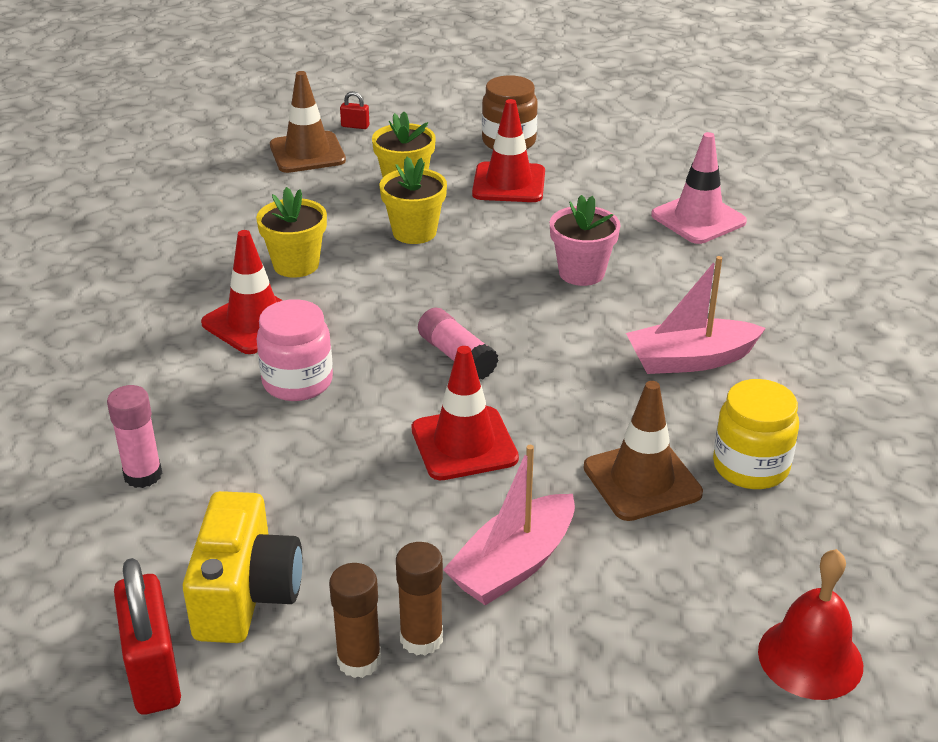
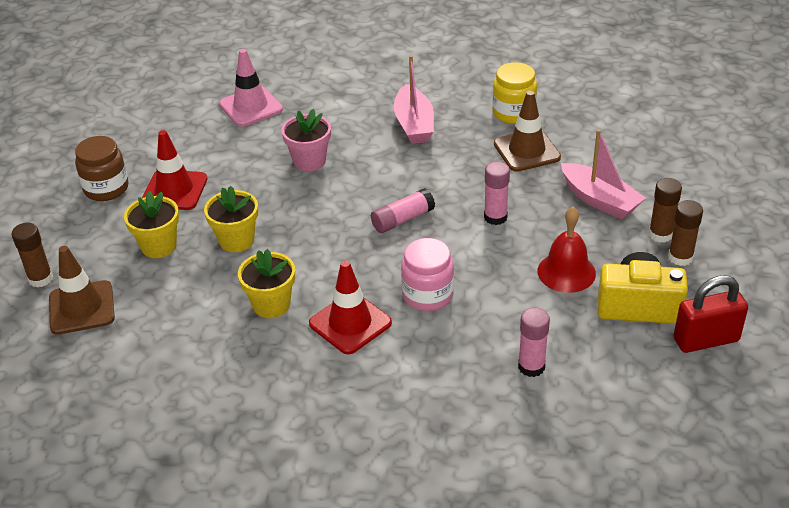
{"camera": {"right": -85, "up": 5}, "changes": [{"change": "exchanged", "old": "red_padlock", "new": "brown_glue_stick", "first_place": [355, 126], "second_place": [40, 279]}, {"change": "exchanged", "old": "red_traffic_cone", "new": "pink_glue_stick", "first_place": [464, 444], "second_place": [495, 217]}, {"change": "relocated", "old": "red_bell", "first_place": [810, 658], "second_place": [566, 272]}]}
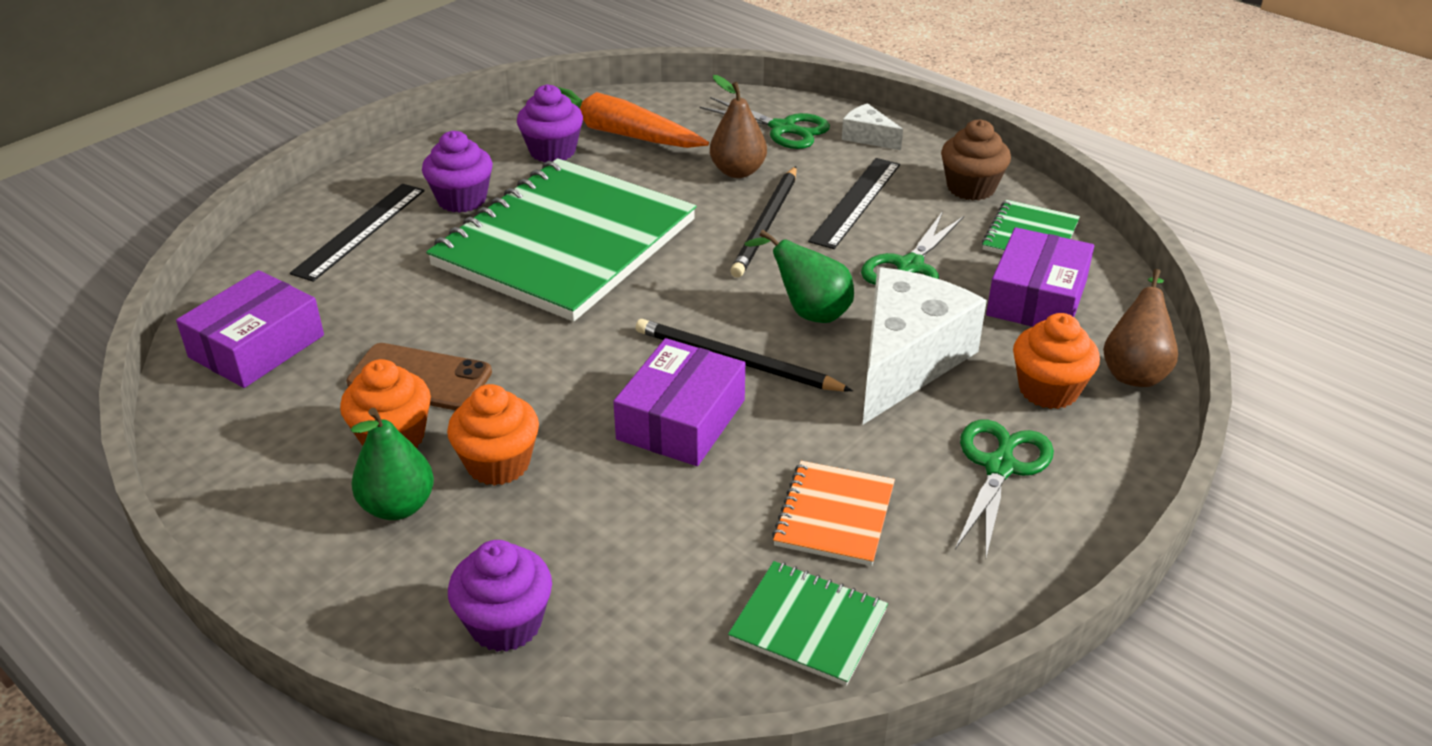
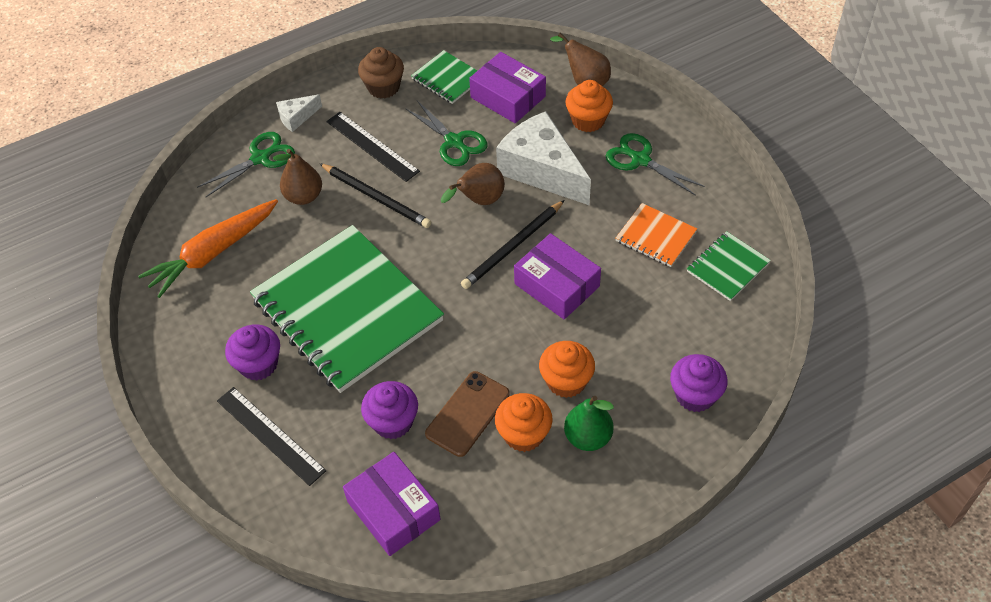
{"camera": {"right": -70, "up": 15}, "changes": [{"change": "relocated", "old": "purple_cupcake", "first_place": [552, 151], "second_place": [393, 422]}, {"change": "colour", "old": "green_pear", "new": "brown_pear", "first_place": [809, 312], "second_place": [479, 201]}]}
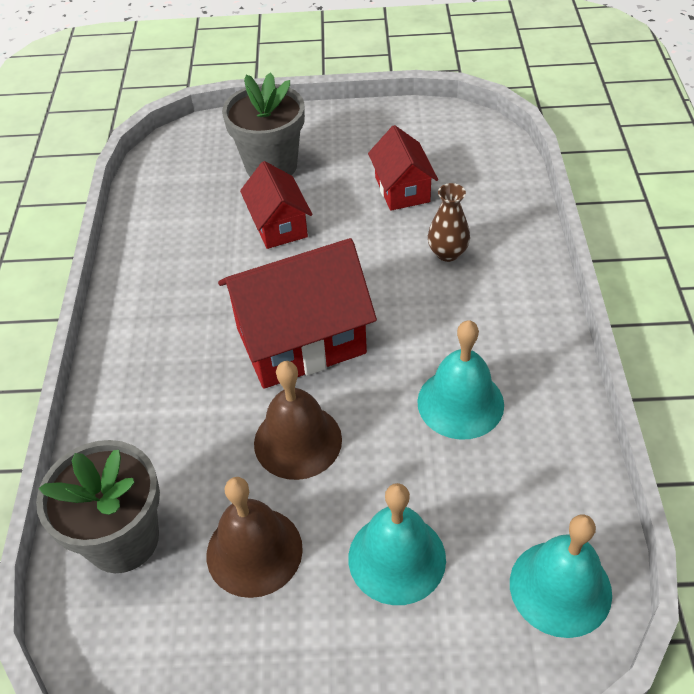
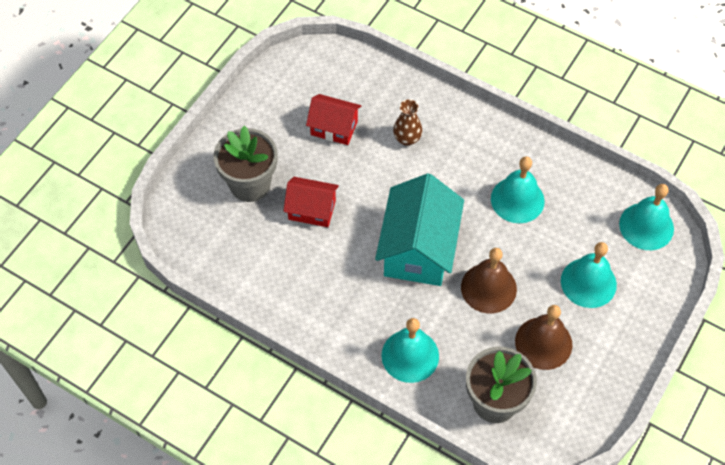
{"camera": {"right": -60, "up": 10}, "changes": [{"change": "colour", "old": "red_house", "new": "turquoise_house", "first_place": [301, 341], "second_place": [418, 249]}, {"change": "appeared", "new": "turquoise_bell", "second_place": [410, 355]}]}
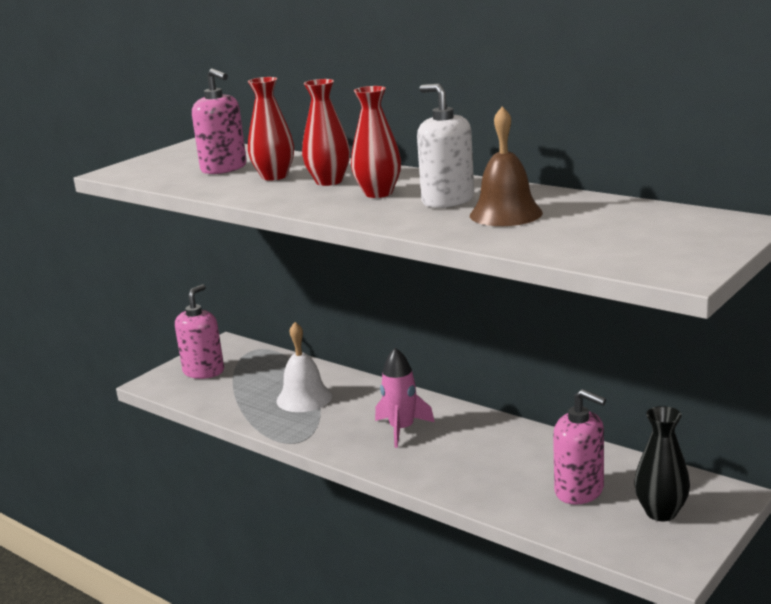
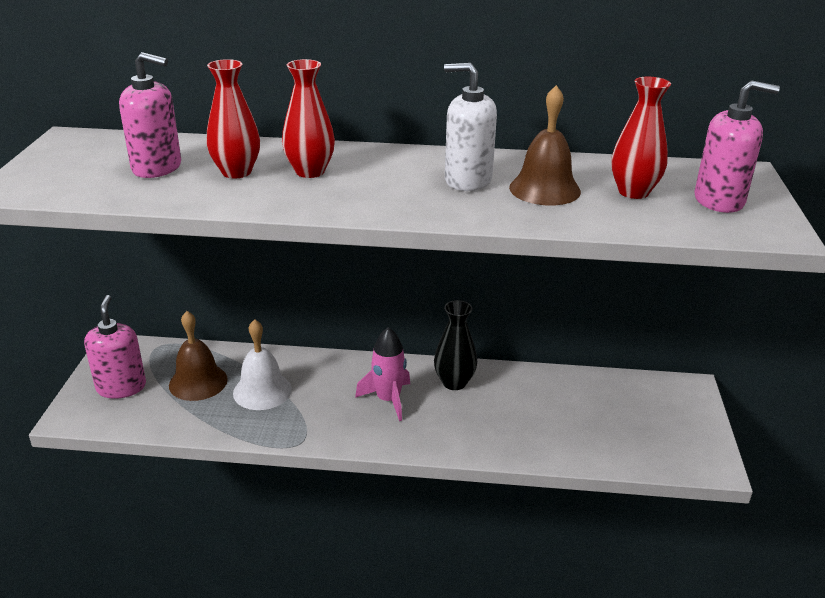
{"camera": {"right": -35, "up": 10}, "changes": [{"change": "relocated", "old": "red_vase", "first_place": [378, 193], "second_place": [633, 192]}, {"change": "relocated", "old": "pink_soap_dispenser", "first_place": [579, 491], "second_place": [719, 200]}, {"change": "relocated", "old": "black_vase", "first_place": [661, 512], "second_place": [454, 382]}, {"change": "appeared", "new": "brown_bell", "second_place": [198, 382]}]}
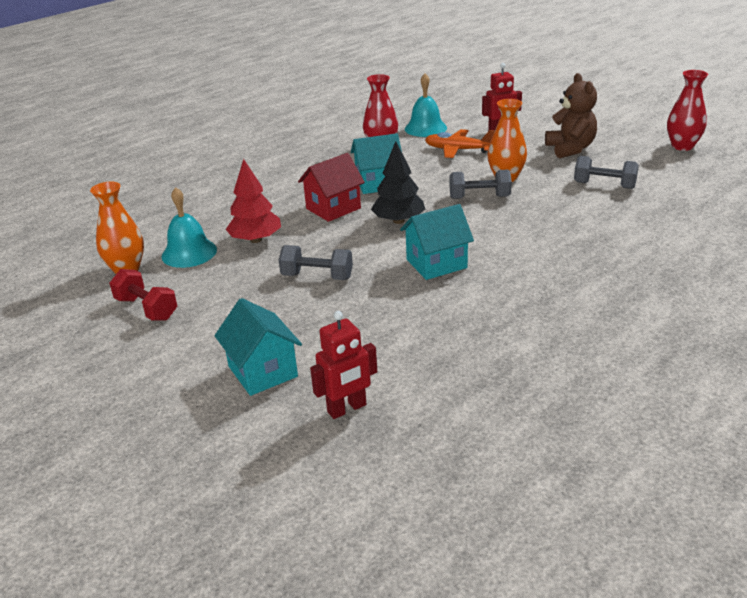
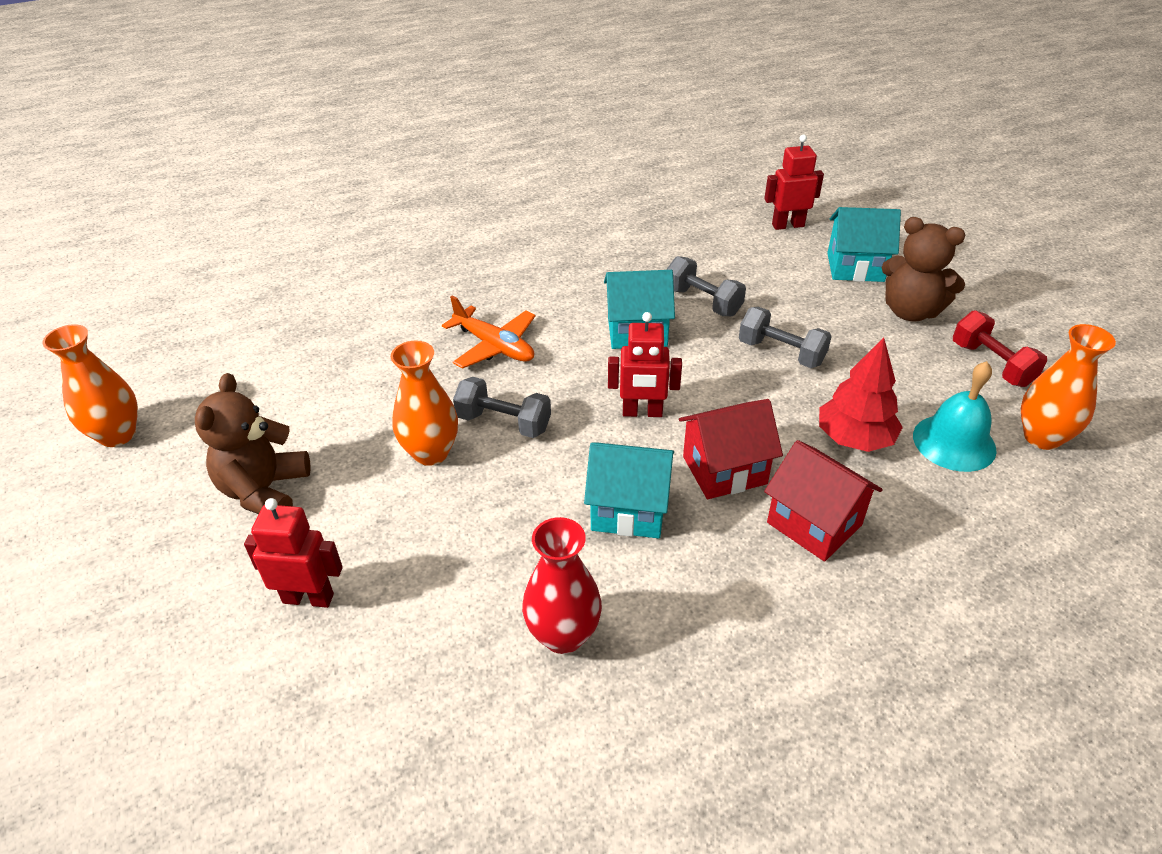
{"camera": {"right": -160, "up": 10}, "changes": [{"change": "colour", "old": "red_vase", "new": "orange_vase", "first_place": [682, 146], "second_place": [117, 435]}, {"change": "missing", "old": "turquoise_bell", "first_place": [425, 128]}, {"change": "relocated", "old": "orange_plane", "first_place": [458, 150], "second_place": [494, 346]}, {"change": "exchanged", "old": "black_tree", "new": "red_robot", "first_place": [398, 221], "second_place": [642, 412]}, {"change": "relocated", "old": "grey_dumbbell", "first_place": [604, 185], "second_place": [702, 302]}, {"change": "spun", "old": "turquoise_house", "first_place": [263, 371], "second_place": [855, 267], "degrees": -75}, {"change": "appeared", "new": "brown_teddy_bear", "second_place": [910, 311]}, {"change": "appeared", "new": "red_house", "second_place": [814, 524]}]}
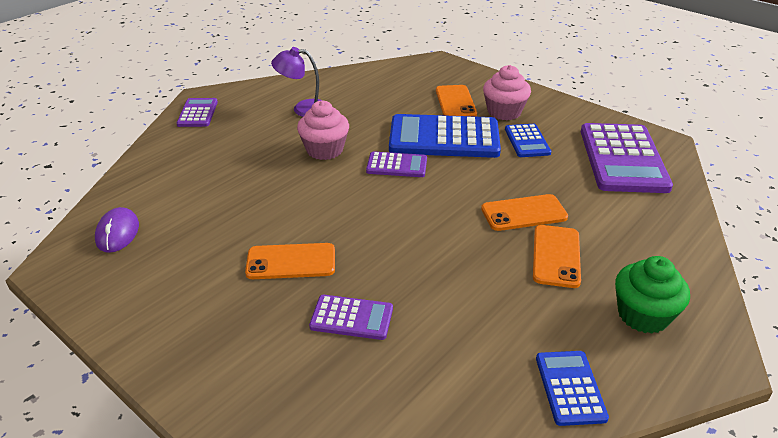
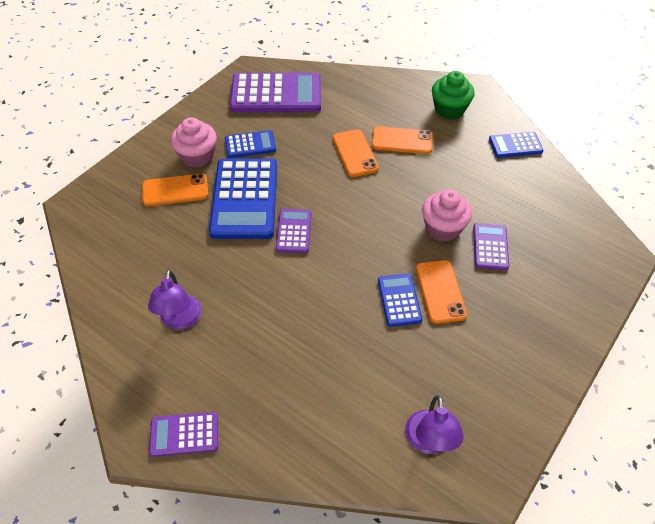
{"camera": {"right": -95, "up": 15}, "changes": [{"change": "relocated", "old": "pink_cupcake", "first_place": [324, 150], "second_place": [443, 228]}, {"change": "exchanged", "old": "purple_mouse", "new": "purple_lamp", "first_place": [118, 233], "second_place": [429, 442]}, {"change": "appeared", "new": "blue_calculator", "second_place": [399, 300]}]}
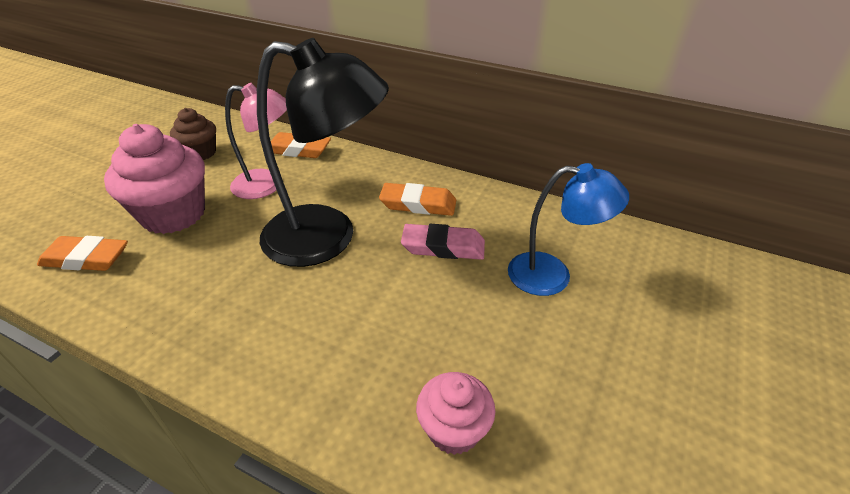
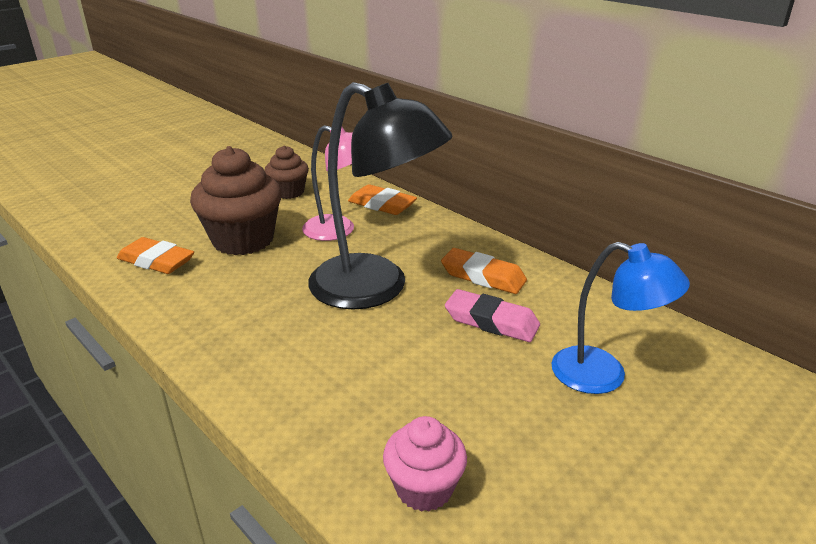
{"camera": {"right": 20, "up": -10}, "changes": [{"change": "colour", "old": "pink_cupcake", "new": "brown_cupcake", "first_place": [173, 214], "second_place": [243, 240]}]}
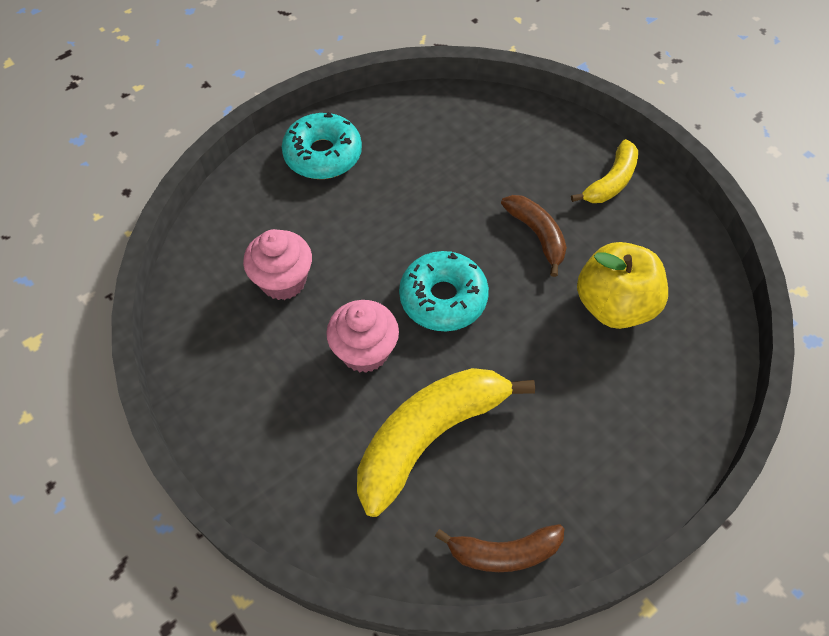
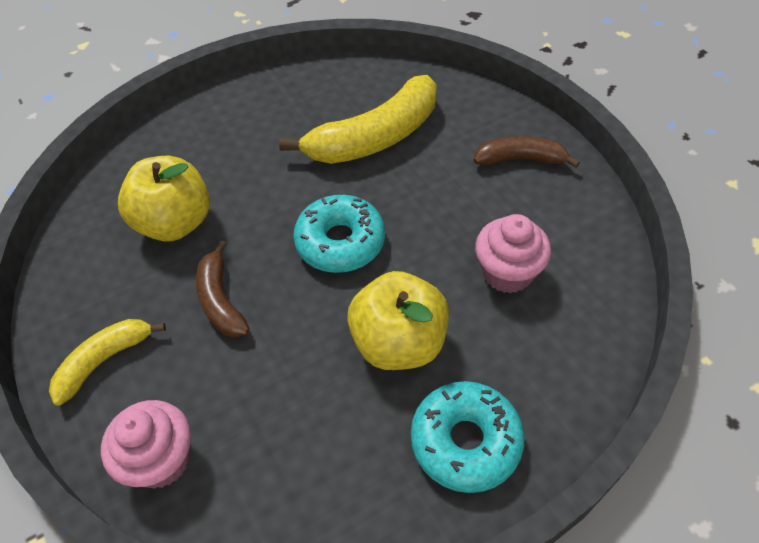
{"camera": {"right": -170, "up": -5}, "changes": [{"change": "relocated", "old": "pink_cupcake", "first_place": [364, 351], "second_place": [161, 459]}, {"change": "relocated", "old": "brown_banana", "first_place": [504, 552], "second_place": [520, 159]}, {"change": "appeared", "new": "yellow_apple", "second_place": [399, 342]}]}
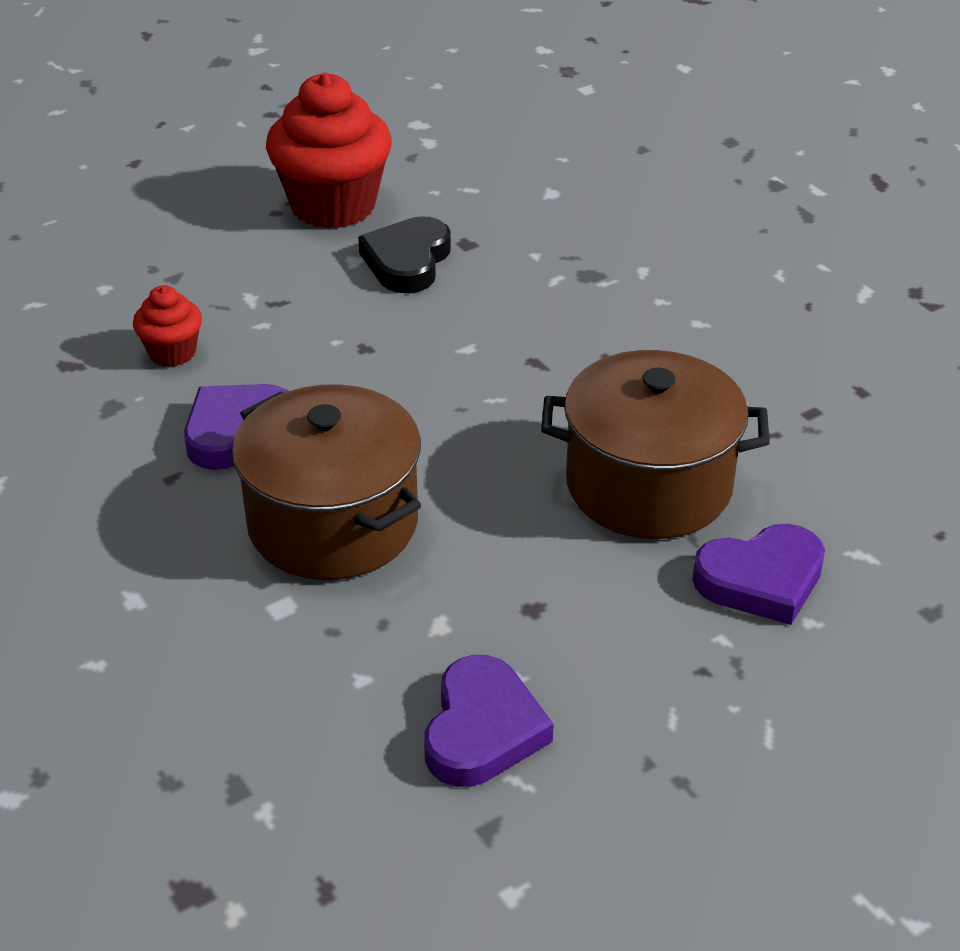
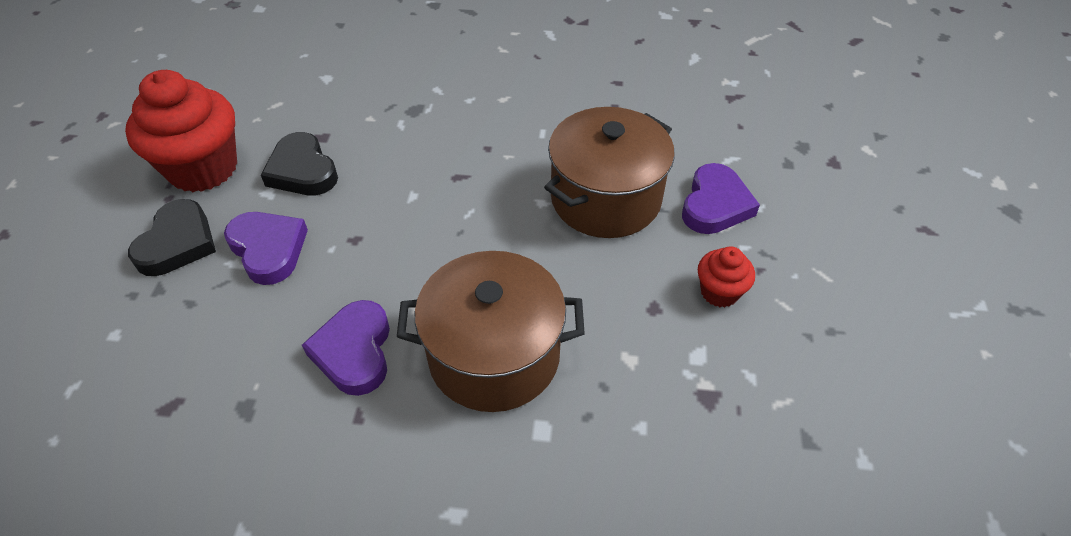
{"camera": {"right": -50, "up": 10}, "changes": [{"change": "relocated", "old": "red_cupcake", "first_place": [172, 353], "second_place": [719, 292]}, {"change": "relocated", "old": "purple_heart", "first_place": [482, 729], "second_place": [268, 249]}, {"change": "appeared", "new": "black_heart", "second_place": [178, 243]}]}
